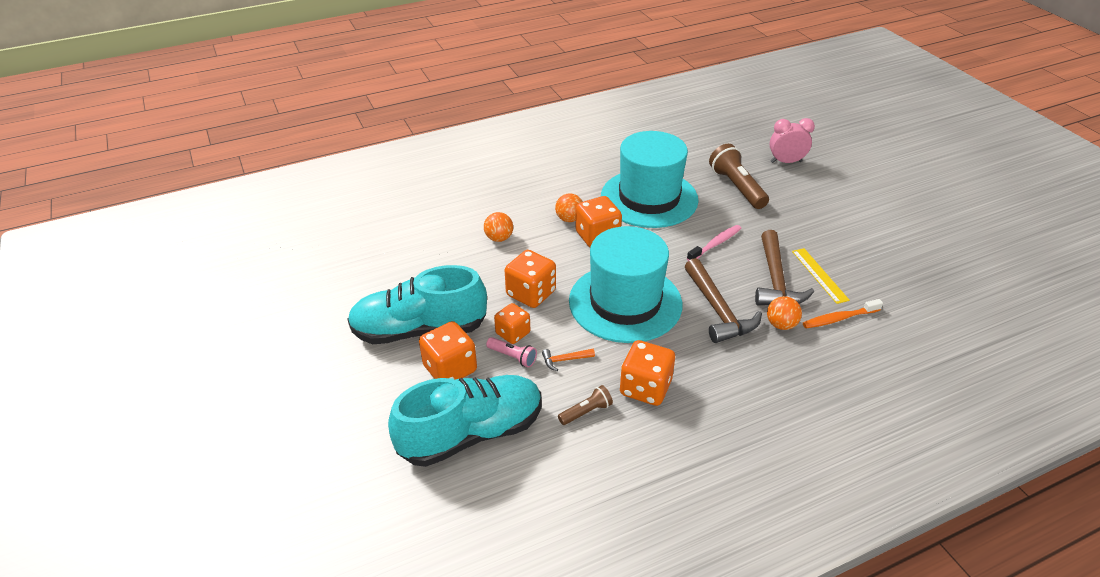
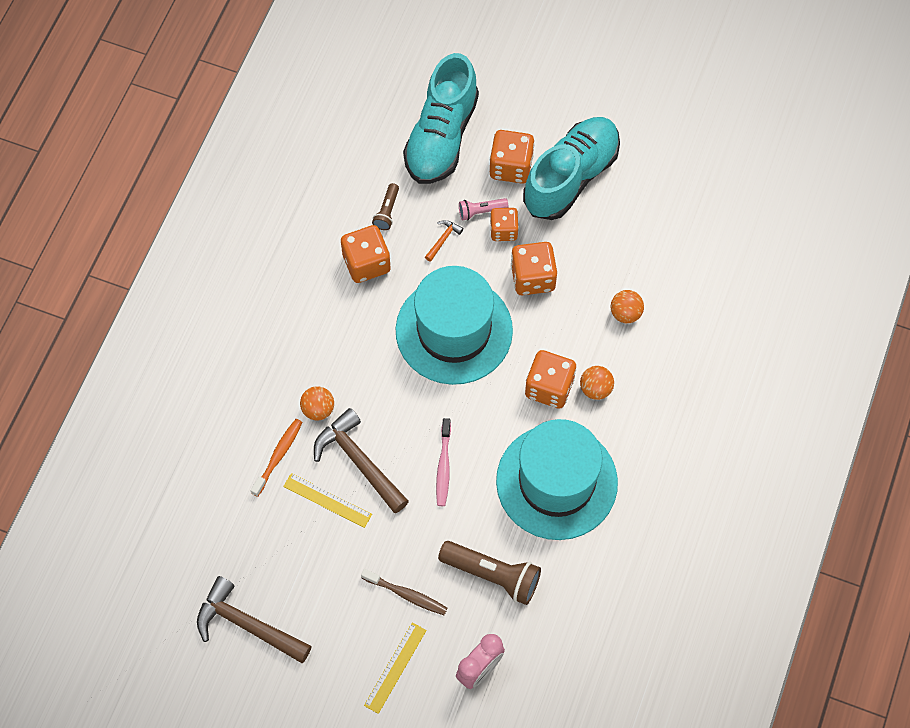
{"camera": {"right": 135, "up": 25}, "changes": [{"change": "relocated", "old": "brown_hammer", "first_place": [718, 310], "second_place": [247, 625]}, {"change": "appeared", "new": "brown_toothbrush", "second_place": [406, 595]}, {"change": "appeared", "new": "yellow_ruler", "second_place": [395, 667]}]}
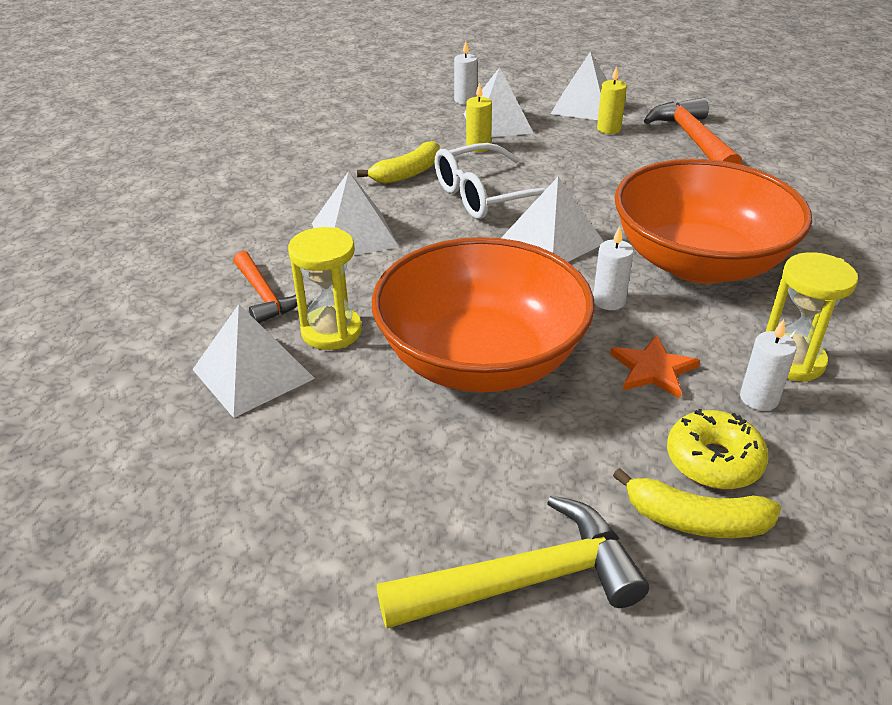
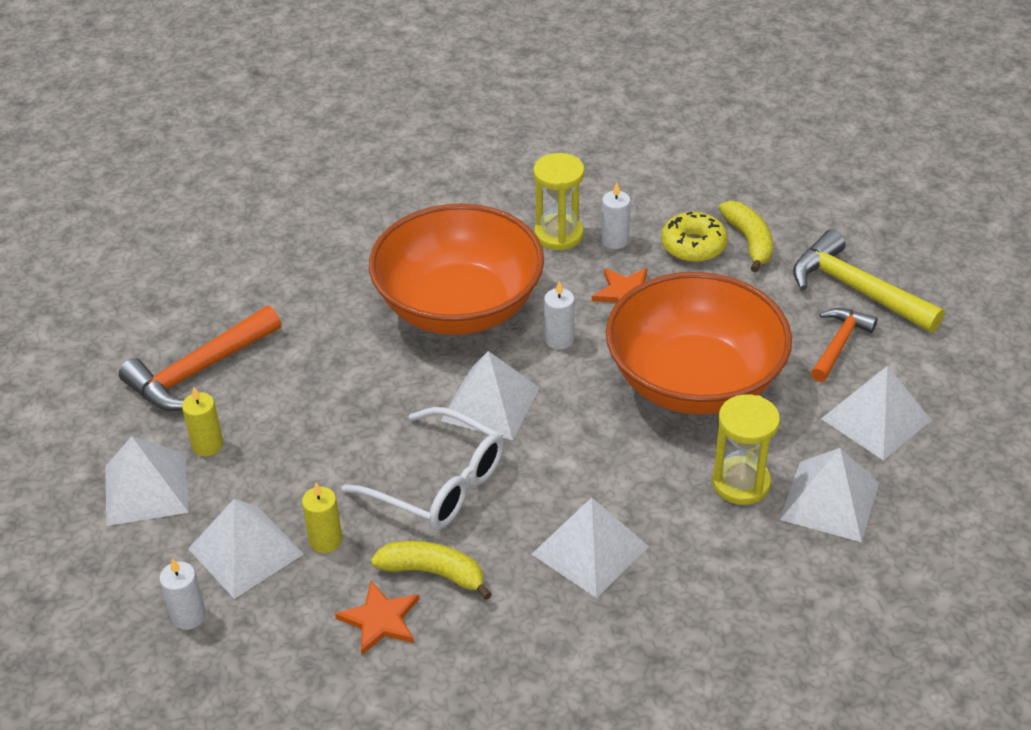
{"camera": {"right": -120, "up": 5}, "changes": [{"change": "relocated", "old": "orange_hammer", "first_place": [264, 296], "second_place": [839, 344]}, {"change": "appeared", "new": "white_pyramid", "second_place": [876, 419]}, {"change": "appeared", "new": "orange_star", "second_place": [380, 620]}]}
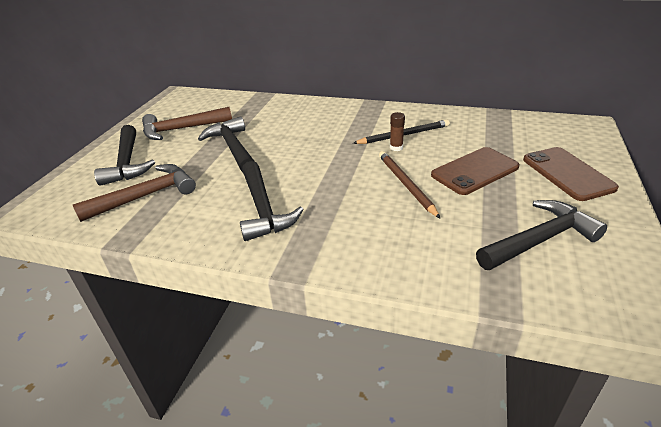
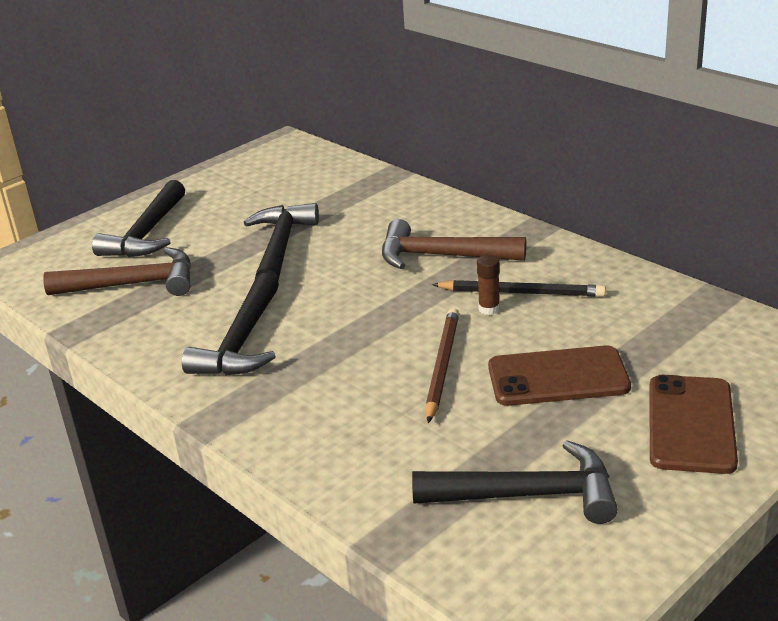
{"camera": {"right": 30, "up": -5}, "changes": [{"change": "relocated", "old": "brown_hammer", "first_place": [182, 129], "second_place": [442, 256]}]}
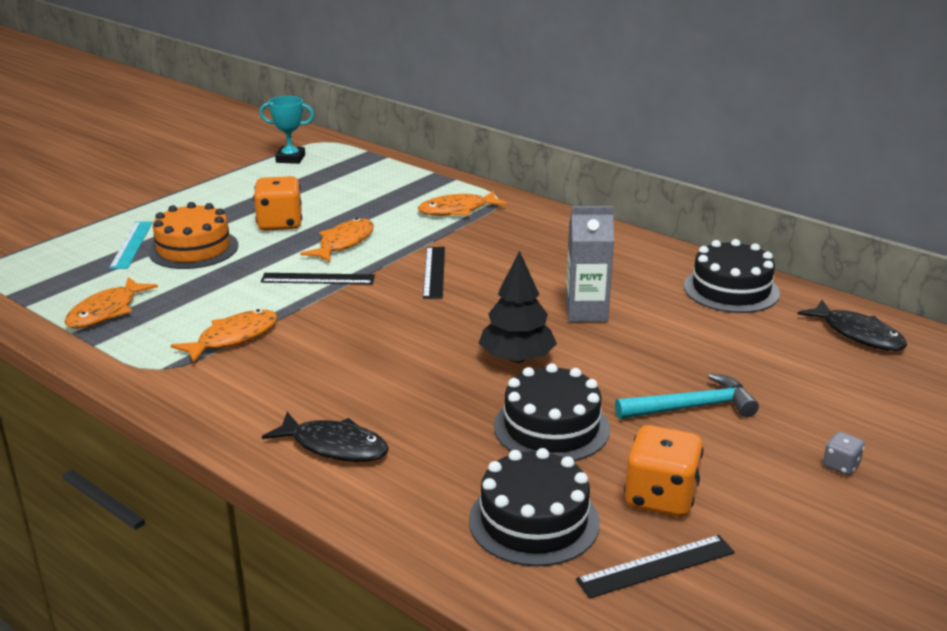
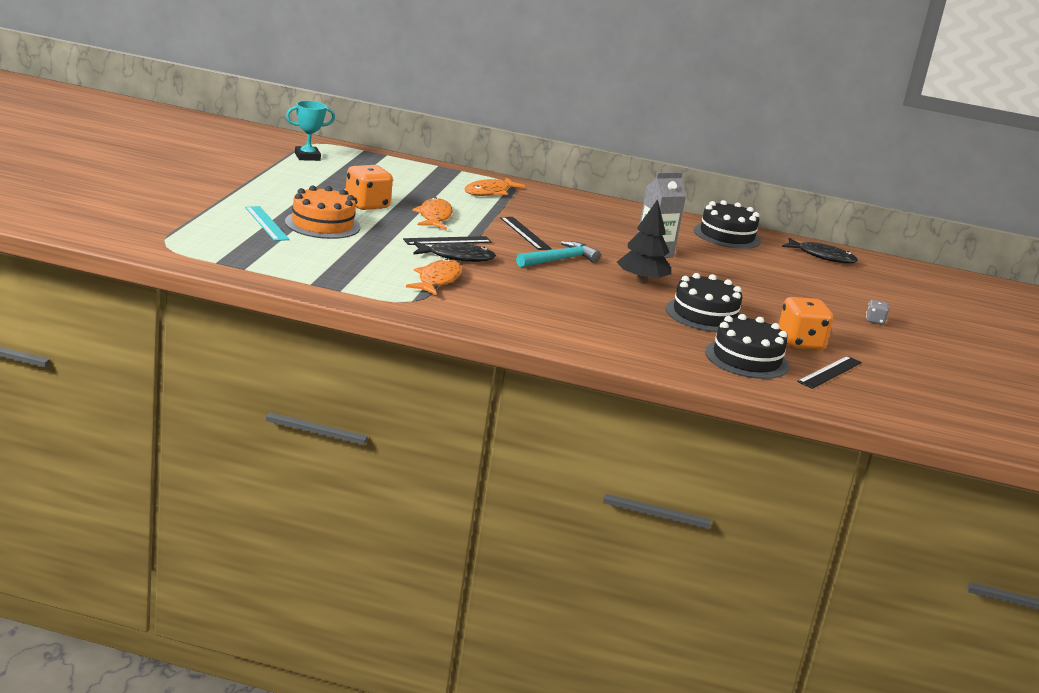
{"camera": {"right": -30, "up": -5}, "changes": [{"change": "missing", "old": "orange_fish", "first_place": [106, 311]}, {"change": "relocated", "old": "turquoise_hammer", "first_place": [691, 407], "second_place": [559, 260]}, {"change": "relocated", "old": "black_fish", "first_place": [334, 446], "second_place": [456, 257]}]}
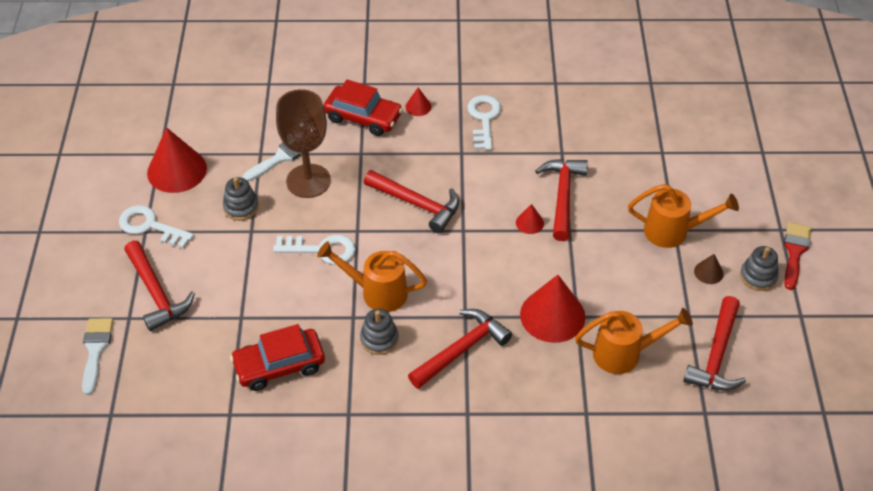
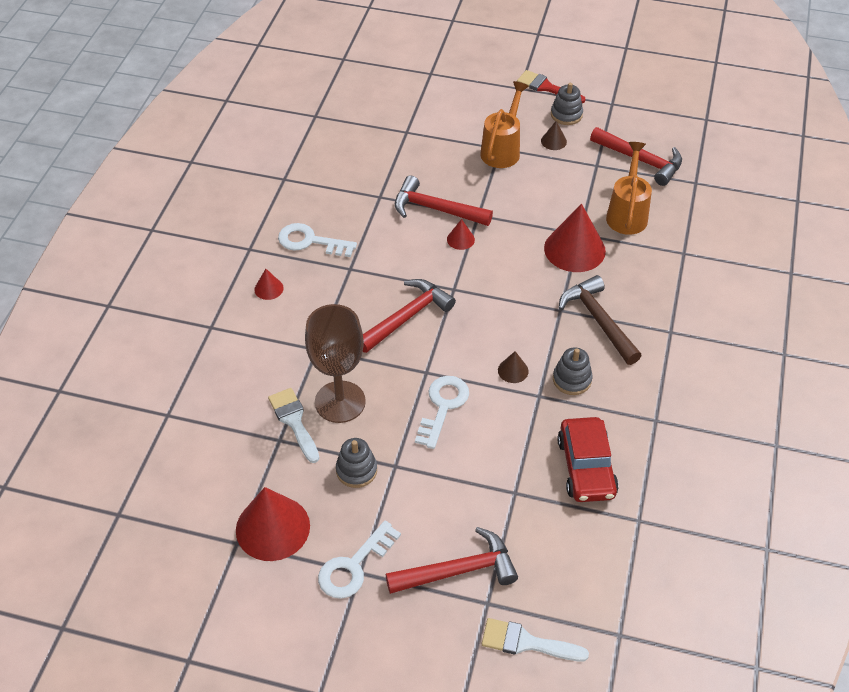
{"camera": {"right": -75, "up": 0}, "changes": [{"change": "missing", "old": "red_car", "first_place": [363, 117]}, {"change": "exchanged", "old": "orange_watering_can", "new": "brown_cone", "first_place": [377, 292], "second_place": [513, 370]}, {"change": "colour", "old": "red_hammer", "new": "brown_hammer", "first_place": [461, 349], "second_place": [598, 320]}]}
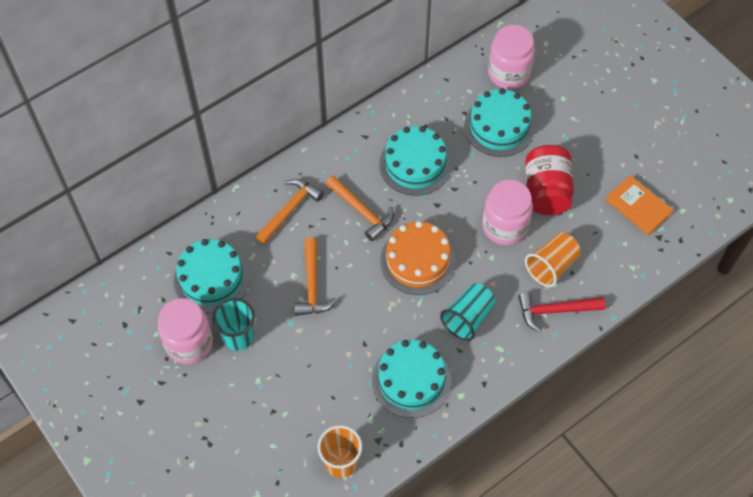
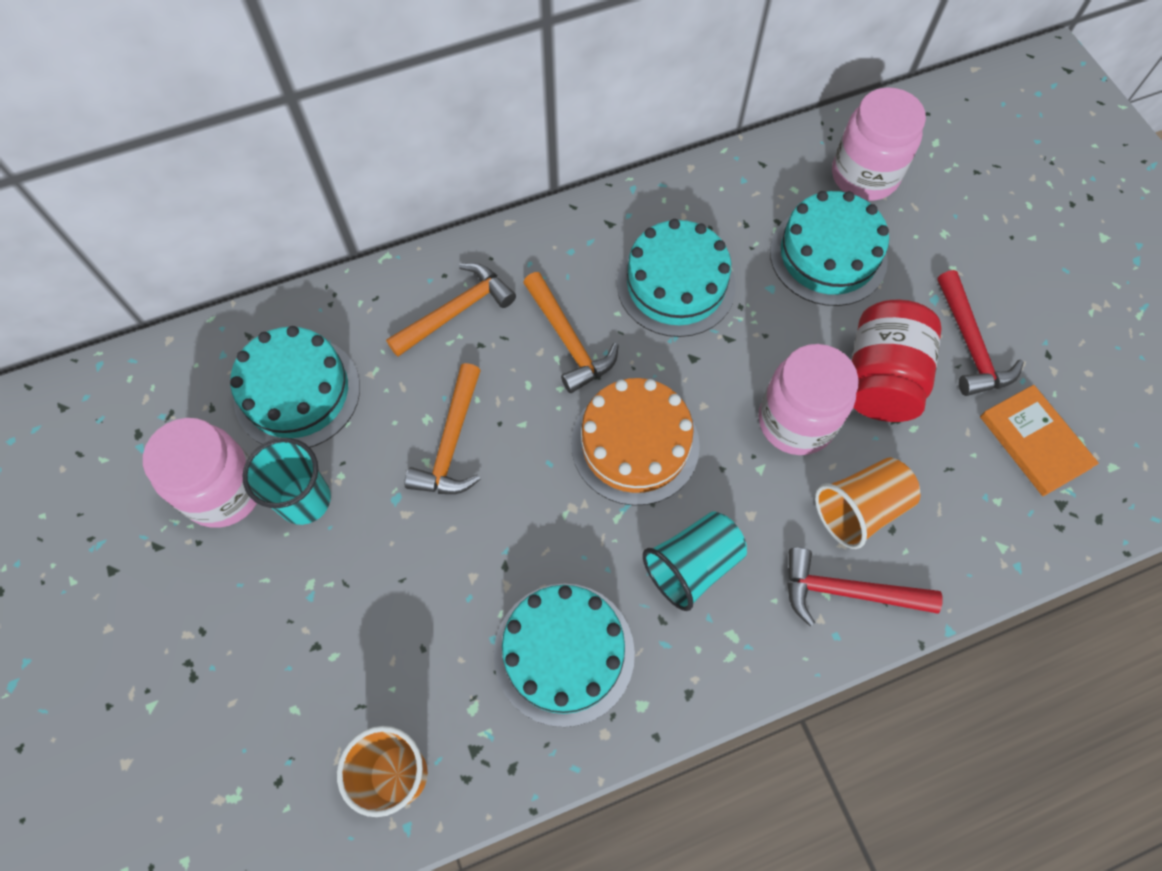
{"camera": {"right": 15, "up": 5}, "changes": [{"change": "appeared", "new": "red_hammer", "second_place": [970, 345]}]}
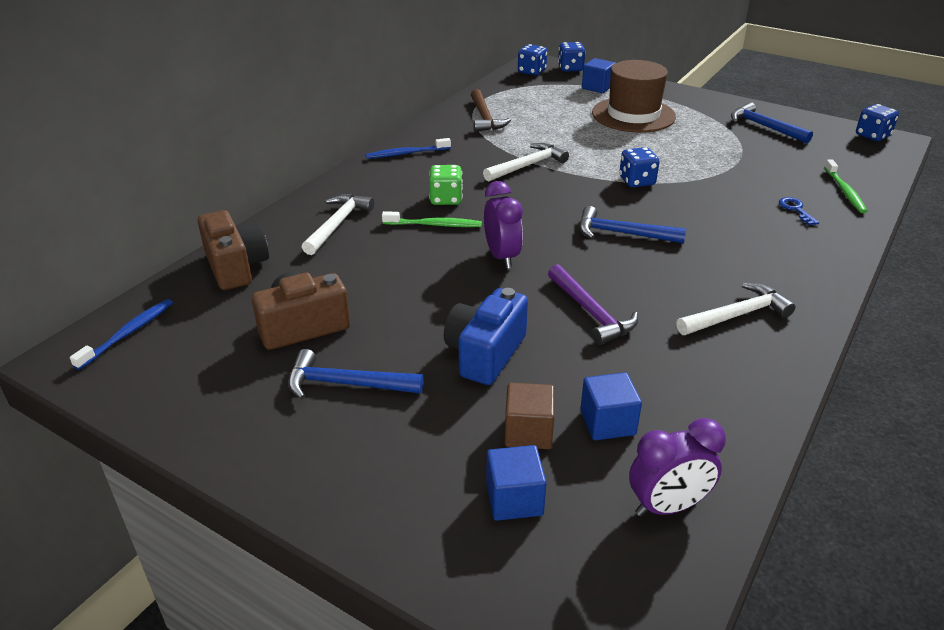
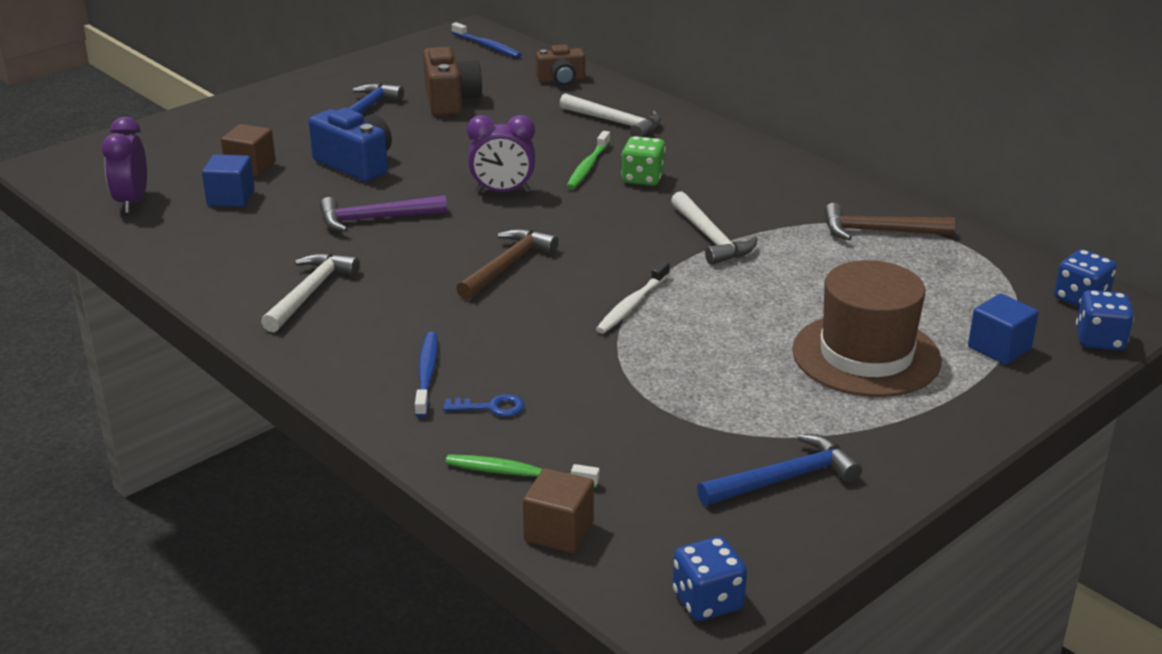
{"camera": {"right": 105, "up": -5}, "changes": [{"change": "relocated", "old": "blue_toothbrush", "first_place": [406, 153], "second_place": [426, 374]}, {"change": "exchanged", "old": "blue_dice", "new": "white_toothbrush", "first_place": [637, 181], "second_place": [632, 305]}, {"change": "colour", "old": "blue_hammer", "new": "brown_hammer", "first_place": [622, 233], "second_place": [507, 266]}, {"change": "size", "old": "brown_camera", "first_place": [236, 267], "second_place": [561, 80], "factor": 0.65}, {"change": "spun", "old": "white_hammer", "first_place": [736, 315], "second_place": [310, 293], "degrees": -150}, {"change": "missing", "old": "blue_cube", "first_place": [514, 499]}, {"change": "appeared", "new": "brown_cube", "second_place": [559, 531]}]}
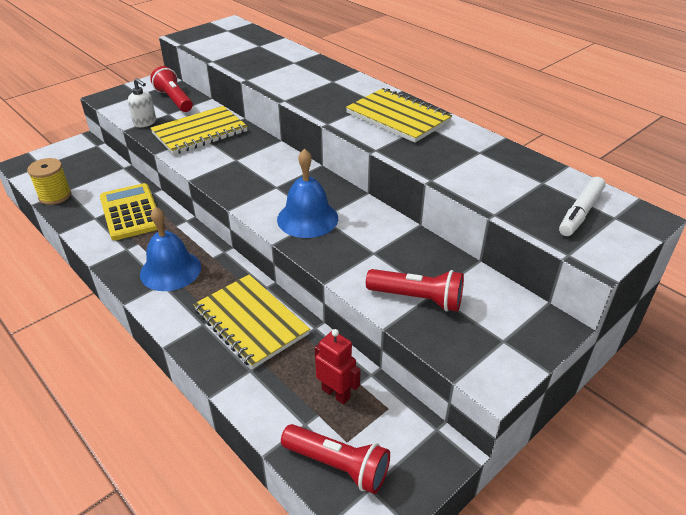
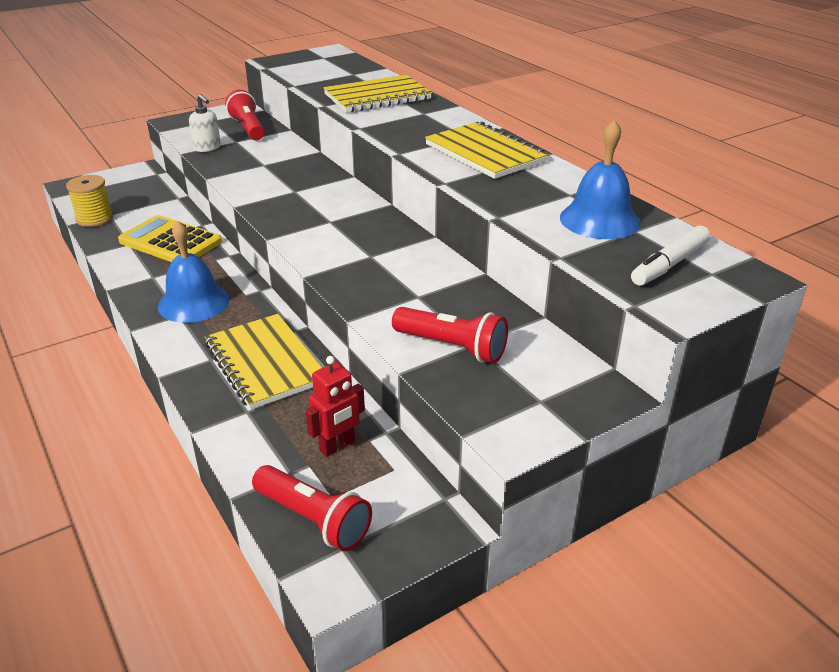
{"camera": {"right": 10, "up": -5}, "changes": [{"change": "relocated", "old": "yellow_notebook", "first_place": [200, 132], "second_place": [377, 97]}, {"change": "relocated", "old": "blue_bell", "first_place": [307, 218], "second_place": [599, 220]}, {"change": "spun", "old": "yellow_calculator", "first_place": [131, 212], "second_place": [170, 242], "degrees": -45}, {"change": "spun", "old": "red_robot", "first_place": [336, 393], "second_place": [337, 446], "degrees": 90}]}
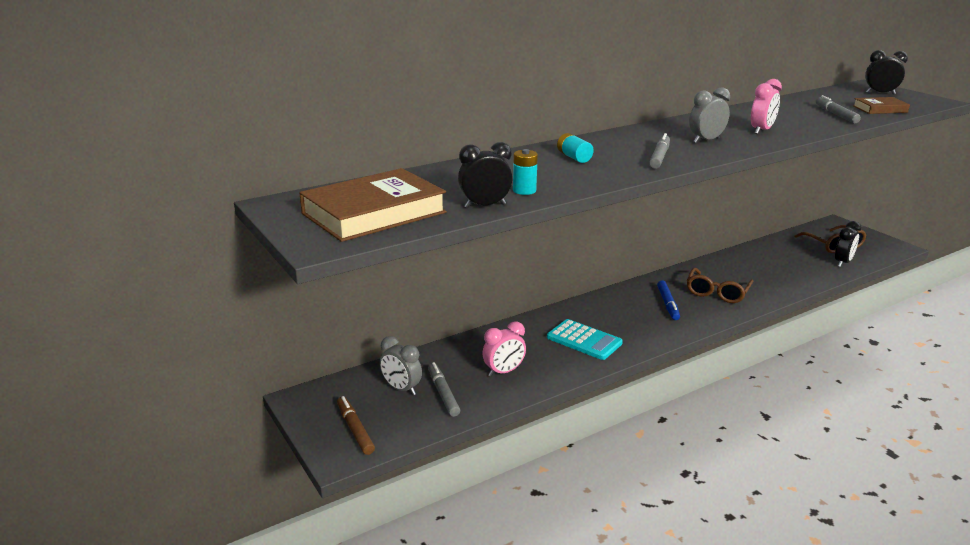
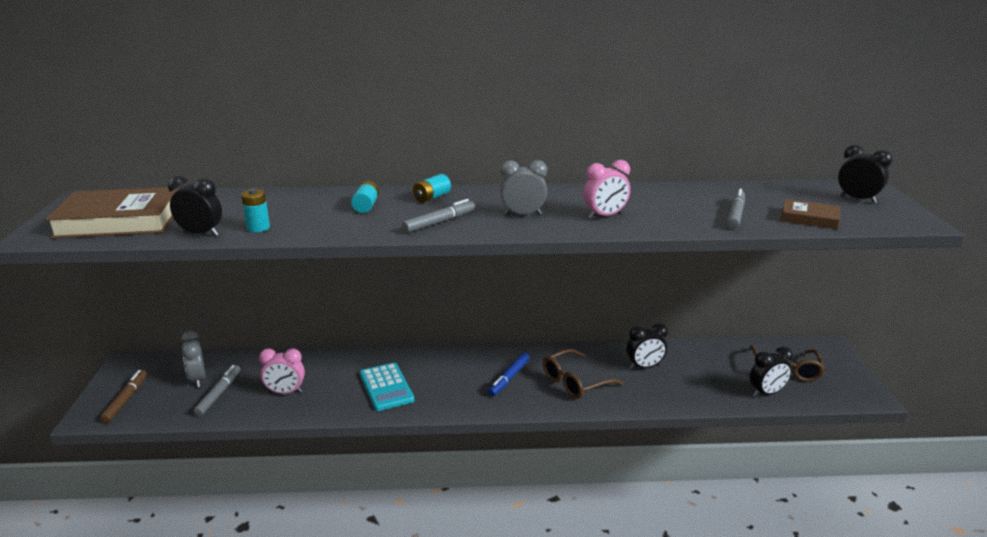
{"camera": {"right": 30, "up": 0}, "changes": [{"change": "appeared", "new": "turquoise_battery", "second_place": [432, 197]}, {"change": "appeared", "new": "black_clock", "second_place": [644, 367]}]}
